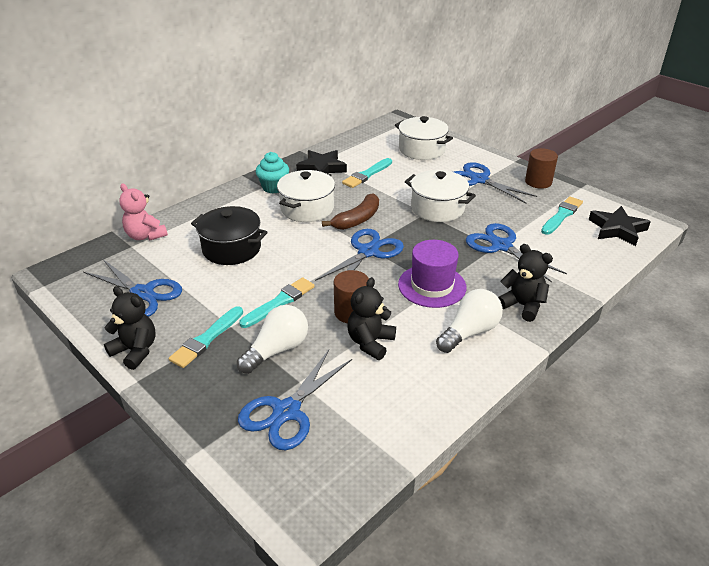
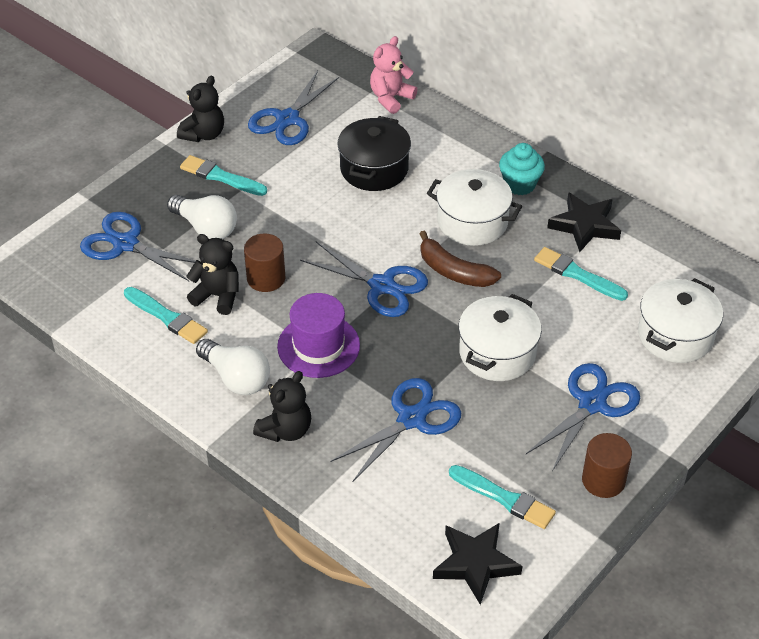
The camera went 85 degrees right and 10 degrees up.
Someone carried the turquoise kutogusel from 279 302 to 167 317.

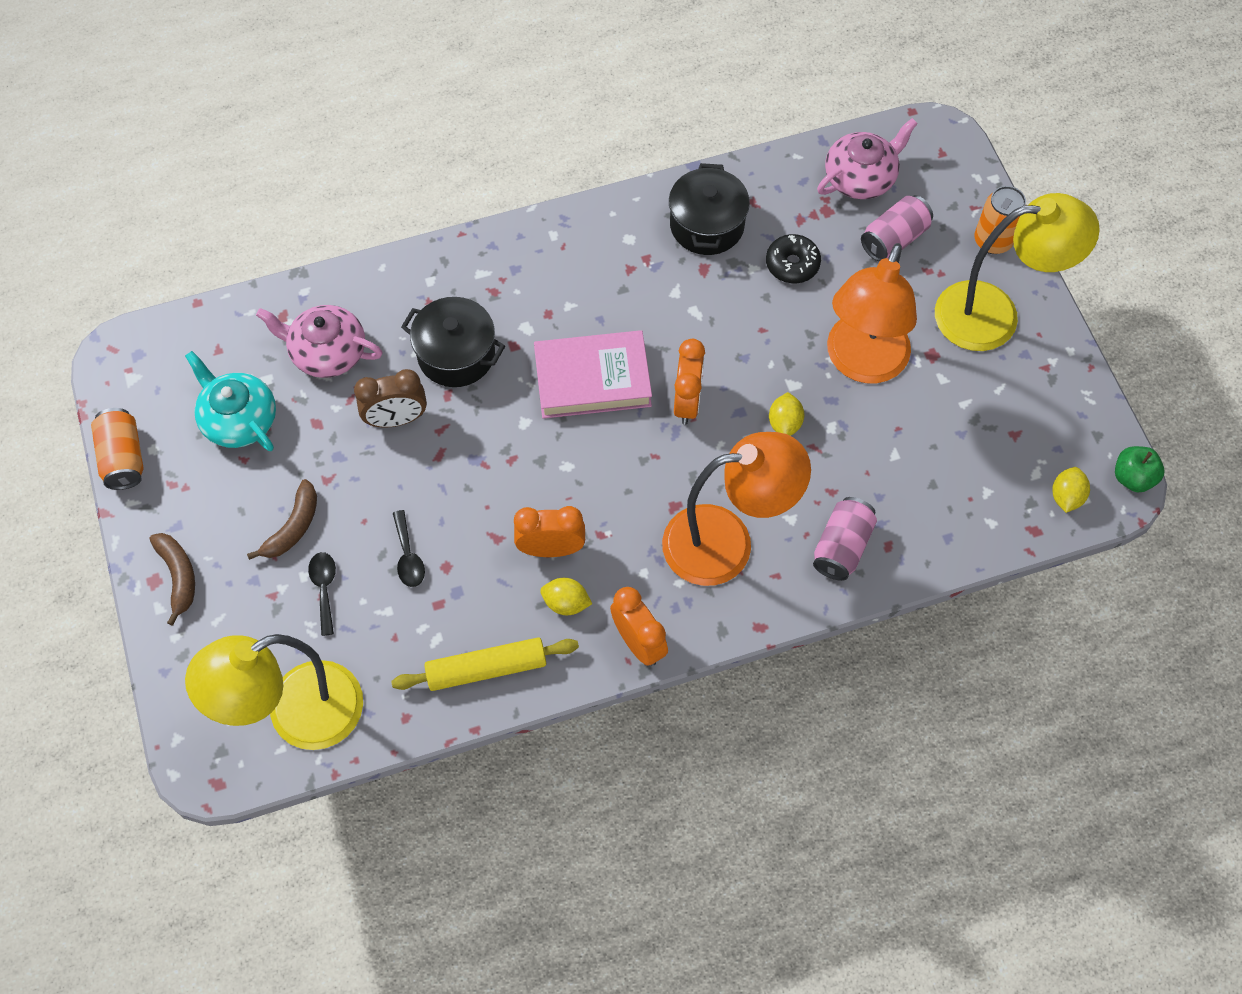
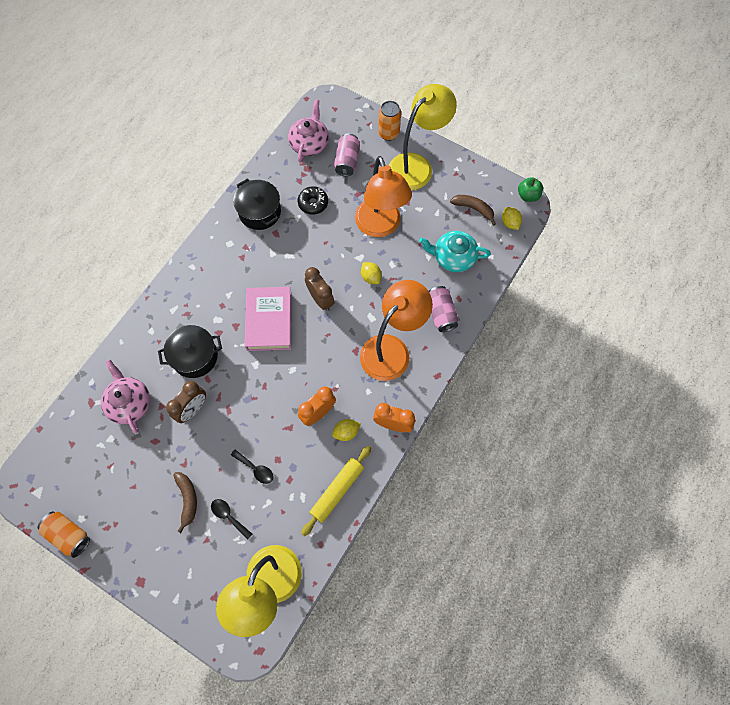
The camera went 40 degrees left and 5 degrees up.
Someone carried the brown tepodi from 178 576 to 473 209.
Someone carried the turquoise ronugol from 239 419 to 453 257.
Someone rotated the pink ronugol at 327 352 by 90 degrees clockwise.
Someone rotated the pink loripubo at 592 379 by 45 degrees counterclockwise.
Someone repainted the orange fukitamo at 687 402, which became the brown fukitamo at 320 299.

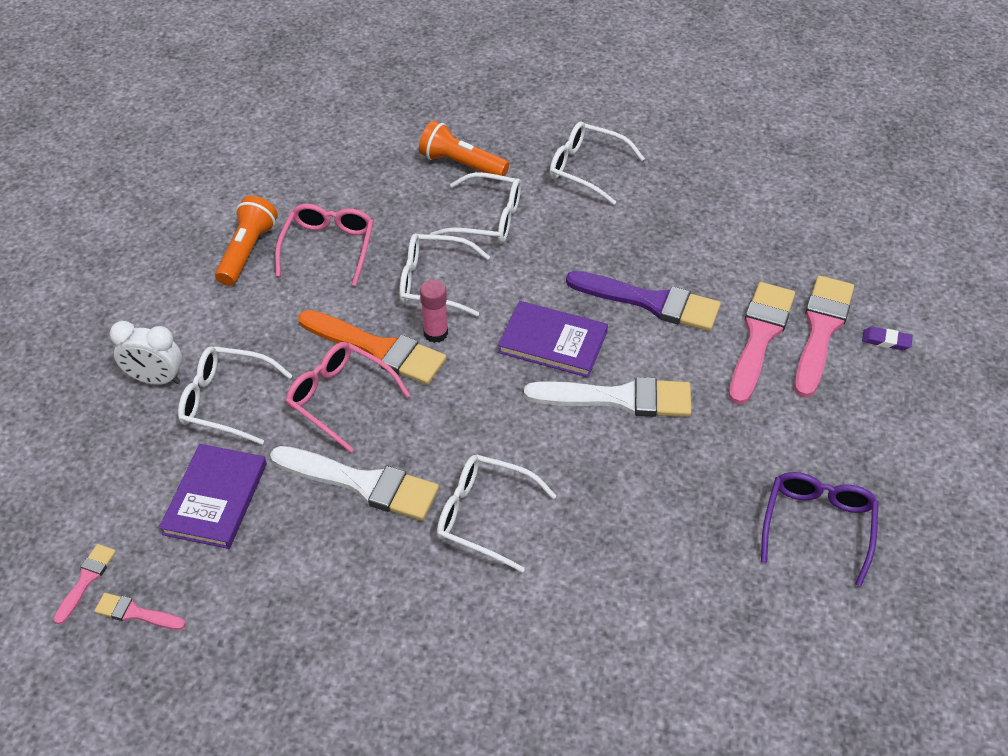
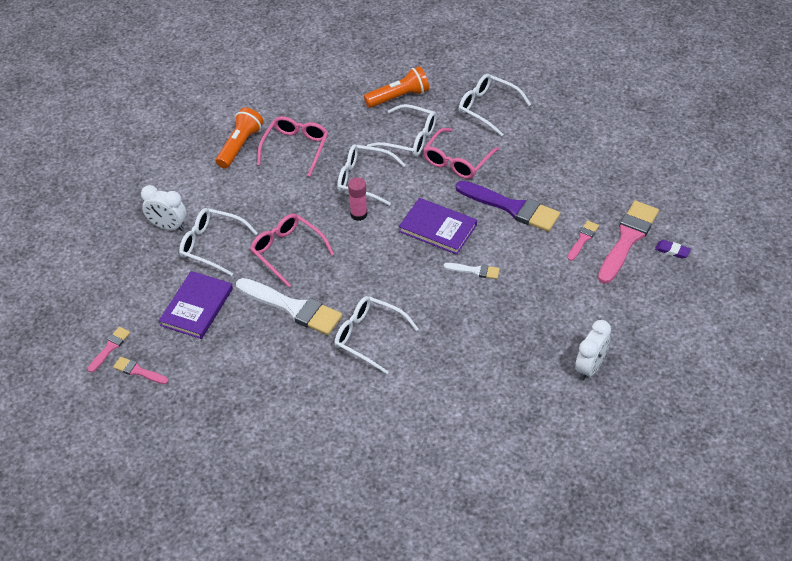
The camera went 10 degrees right and 0 degrees up.
Someone took away the orange kutogusel at 378 349.
Someone rotated the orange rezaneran at 461 164 by 120 degrees clockwise.
Someone scaled the white kutogusel at 618 398 by 0.49.
Someone scaled the pink kutogusel at 759 337 by 0.49.
Someone swapped the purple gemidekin at 817 526 for the white fukitamo at 590 367.
Someone put down the pink gemidekin at 457 161.

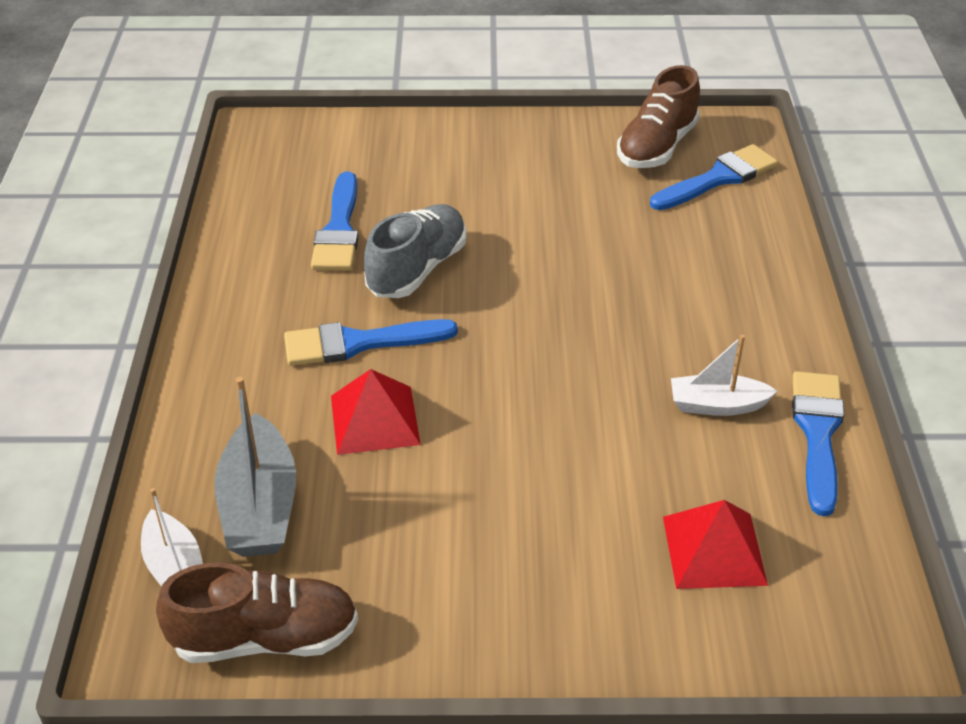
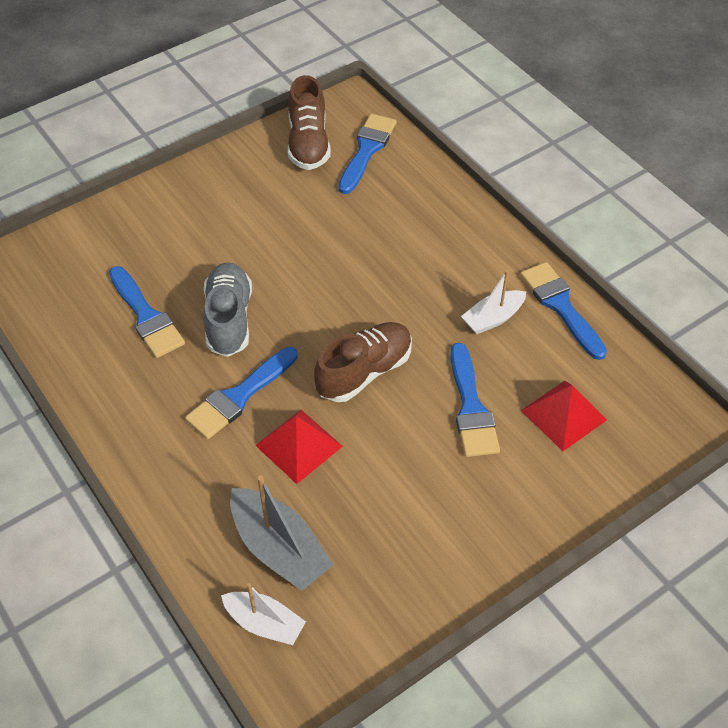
The camera went 35 degrees left and 10 degrees up.
Someone carried the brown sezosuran from 265 638 to 364 372.
Someone put down the blue kutogusel at 471 408.

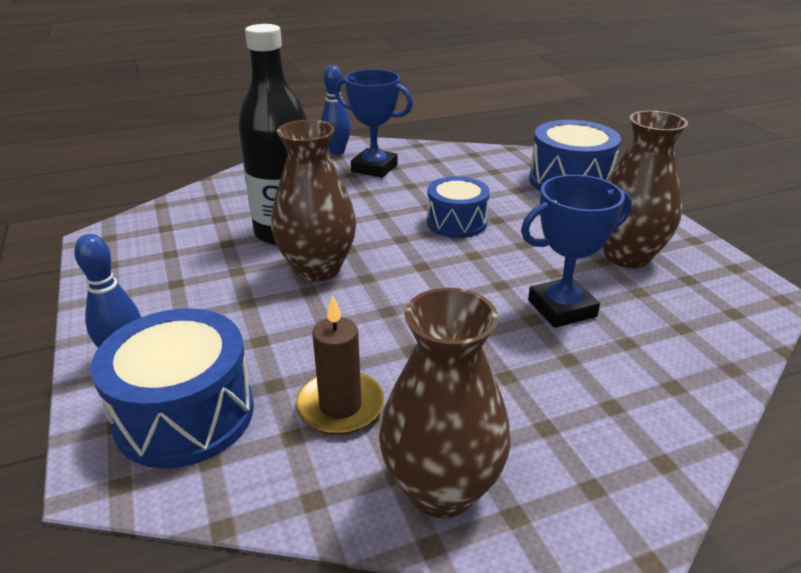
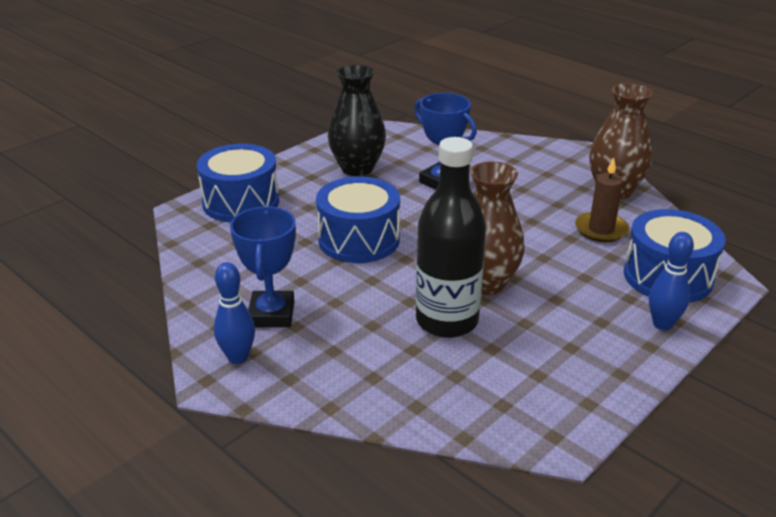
The camera went 115 degrees left and 0 degrees up.
Someone scaled the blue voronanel at 456 222 by 1.50.
Someone repainted the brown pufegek at 626 256, which became the black pufegek at 357 168.

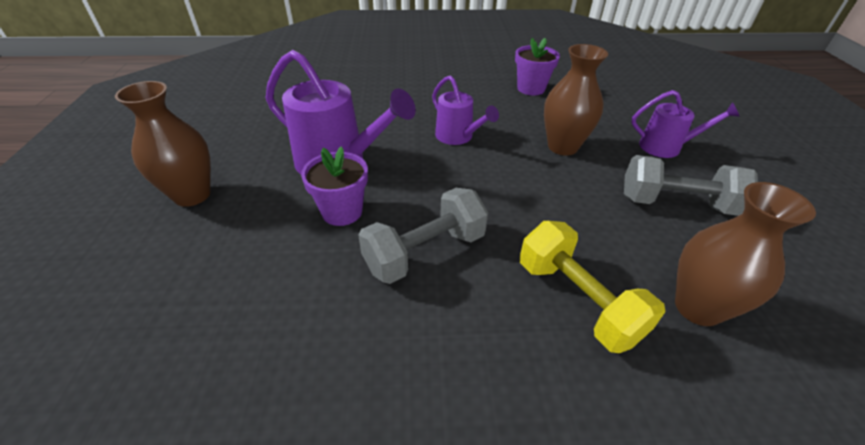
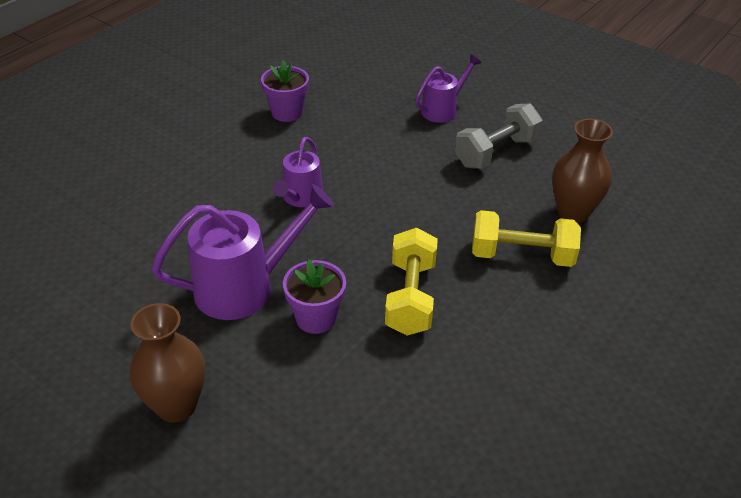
The camera went 50 degrees left and 0 degrees up.
Someone repainted the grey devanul at 425 252, which became the yellow devanul at 410 297.
Someone rotated the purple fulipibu at 458 137 by 105 degrees clockwise.
Someone took away the brown pufegek at 562 147.

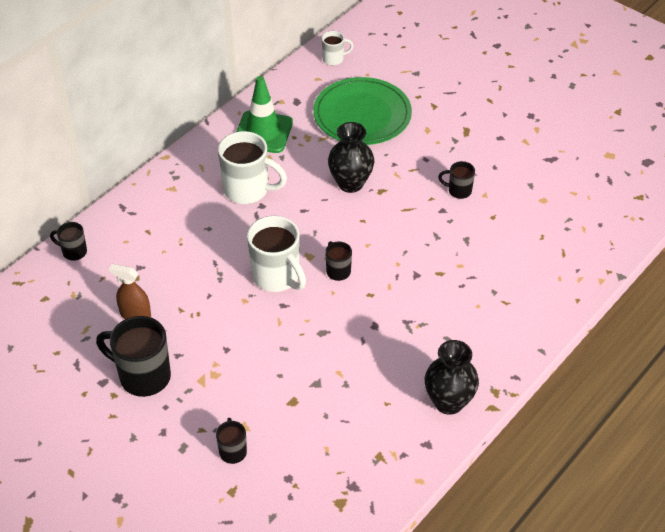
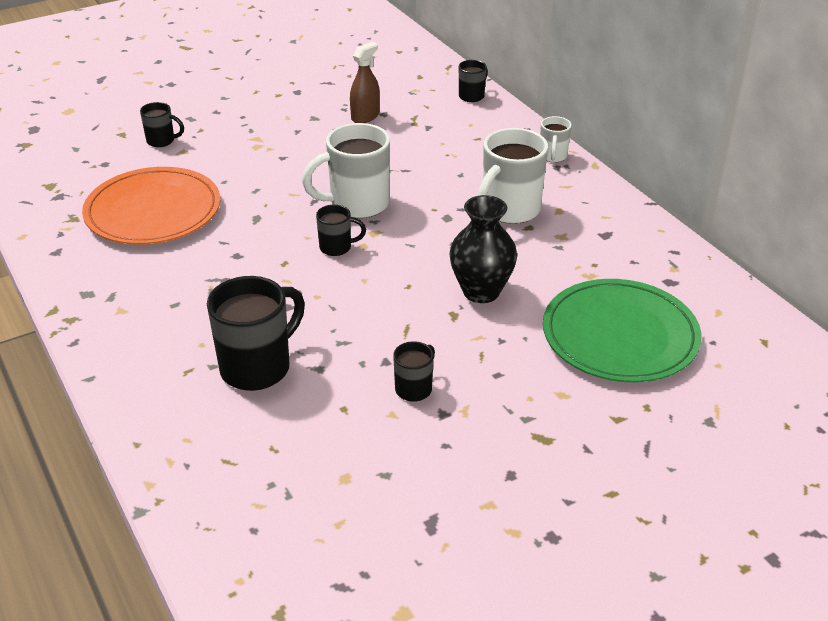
The camera went 110 degrees right and 10 degrees down.
Someone carried the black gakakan from 143 376 to 258 367.
Someone took away the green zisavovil at 263 132.
Someone carried the white gakakan from 334 59 to 553 156.
Someone took away the black pufegek at 448 402.
Someone put down the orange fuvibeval at 153 211.

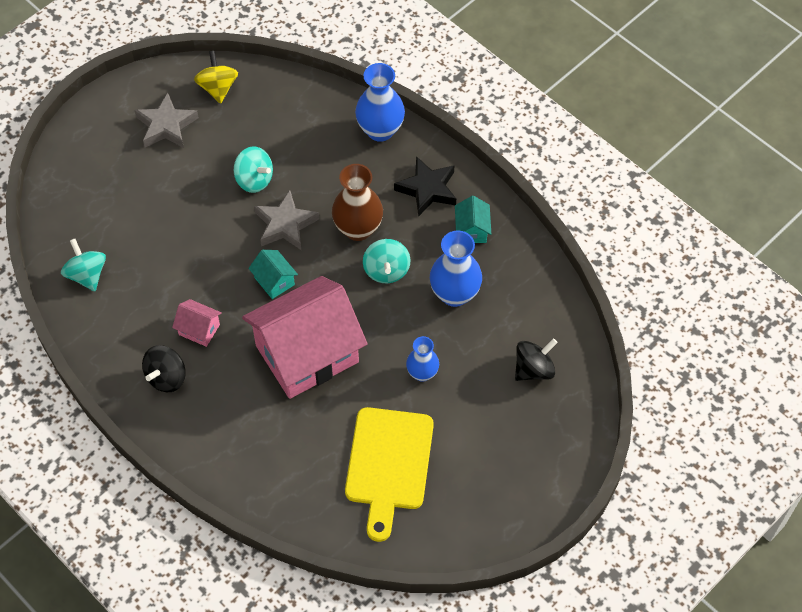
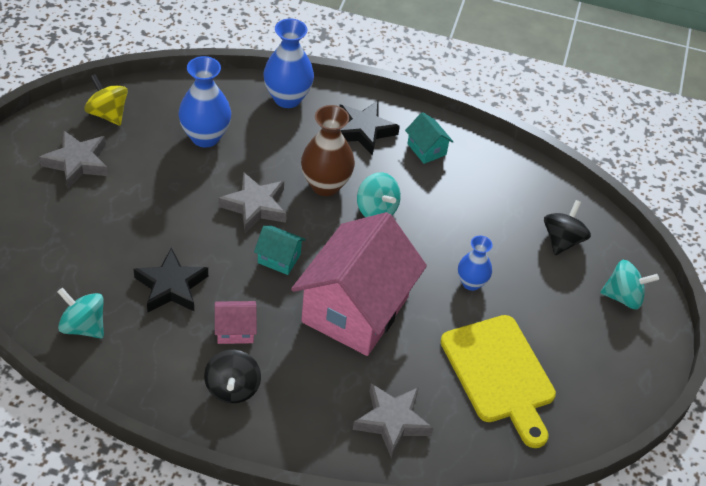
The camera went 35 degrees left and 10 degrees down.
Someone carried the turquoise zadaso from 254 180 to 623 297.
Someone carried the blue pufegek from 454 294 to 205 137.
Someone put down the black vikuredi at 171 286.
Someone put down the grey vikuredi at 392 421.

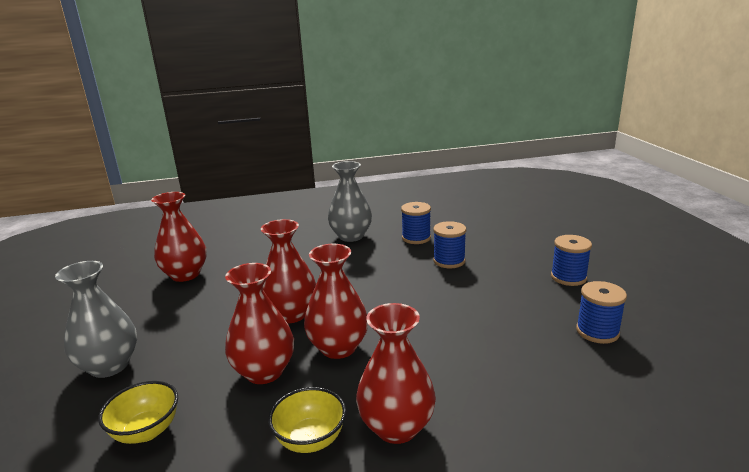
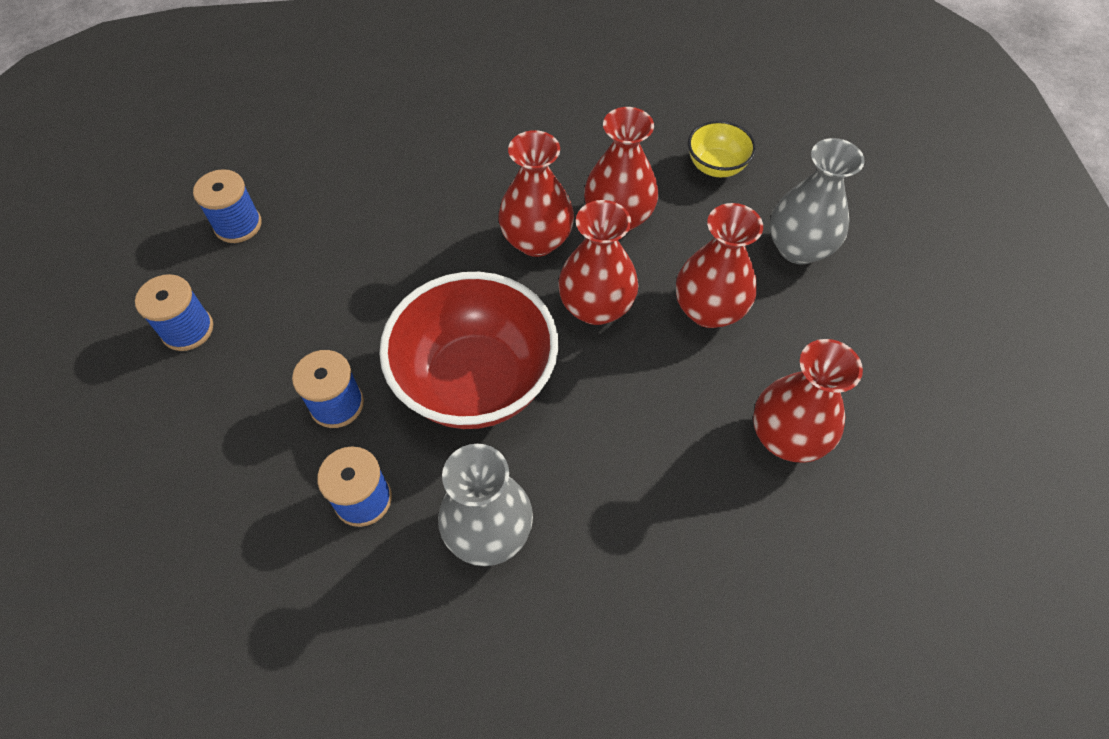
The camera went 175 degrees left and 35 degrees up.
Someone took away the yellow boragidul at 310 439.
Someone carried the red pufegek from 396 427 to 709 310.
Someone put down the red boragidul at 476 382.

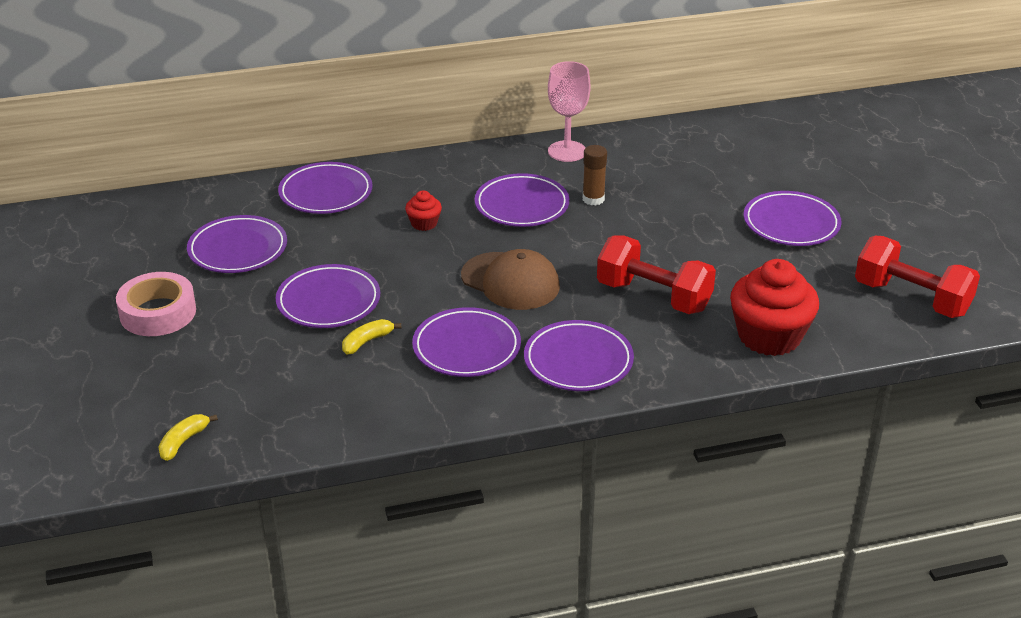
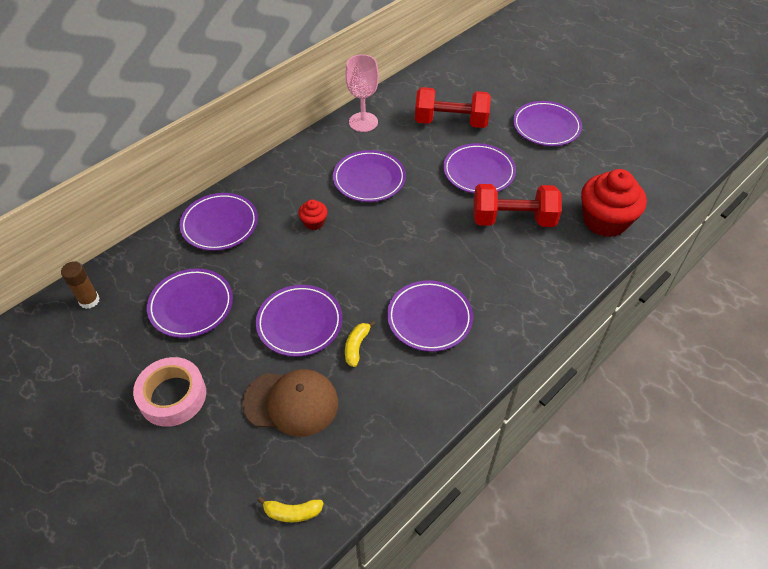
The camera went 30 degrees left and 15 degrees up.
Someone rotated the yellow tepodi at 183 441 by 90 degrees counterclockwise.
Someone carried the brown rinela from 510 281 to 291 403.
Someone carried the purple fuvibeval from 578 361 to 478 172.
Someone carried the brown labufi from 593 199 to 89 300.
Someone carried the red devanul from 911 298 to 451 122.

